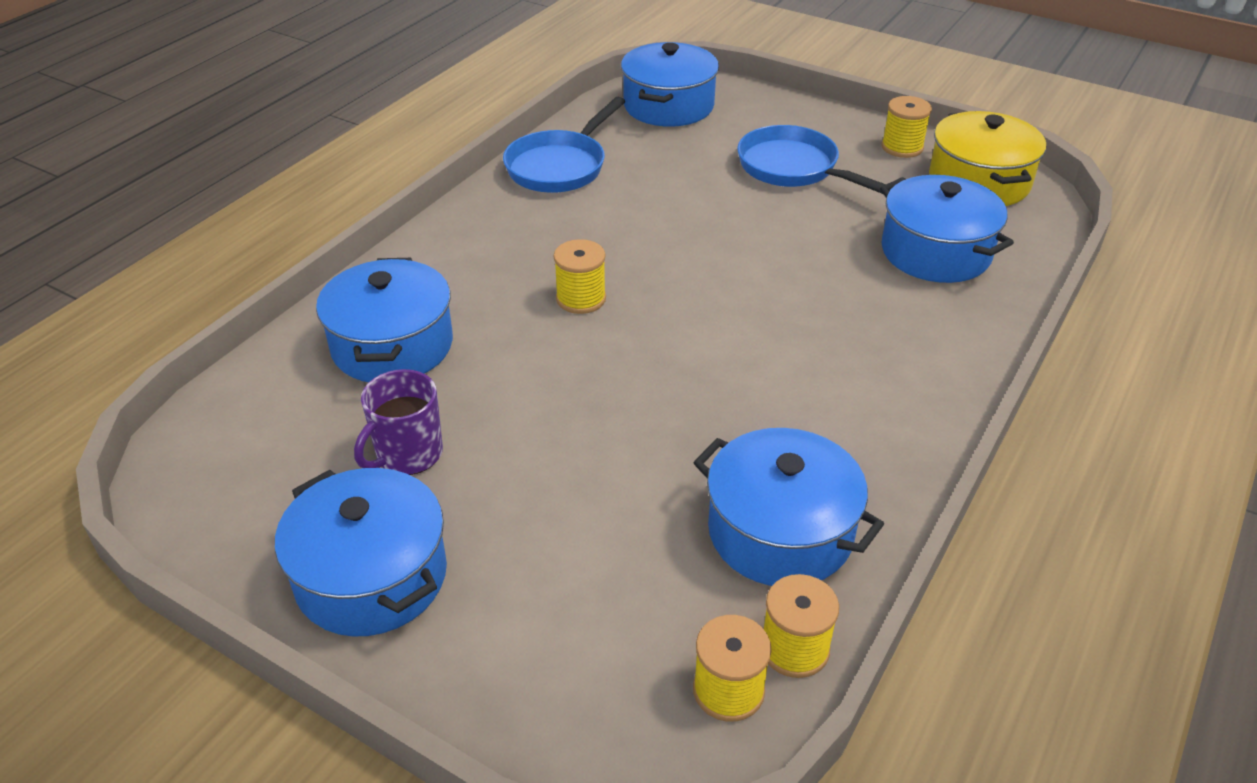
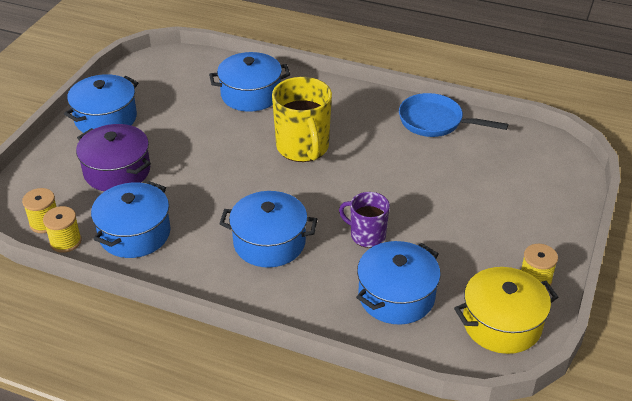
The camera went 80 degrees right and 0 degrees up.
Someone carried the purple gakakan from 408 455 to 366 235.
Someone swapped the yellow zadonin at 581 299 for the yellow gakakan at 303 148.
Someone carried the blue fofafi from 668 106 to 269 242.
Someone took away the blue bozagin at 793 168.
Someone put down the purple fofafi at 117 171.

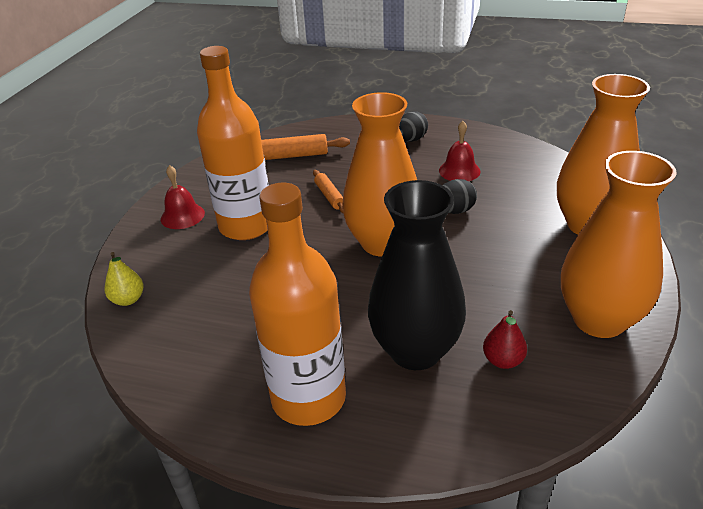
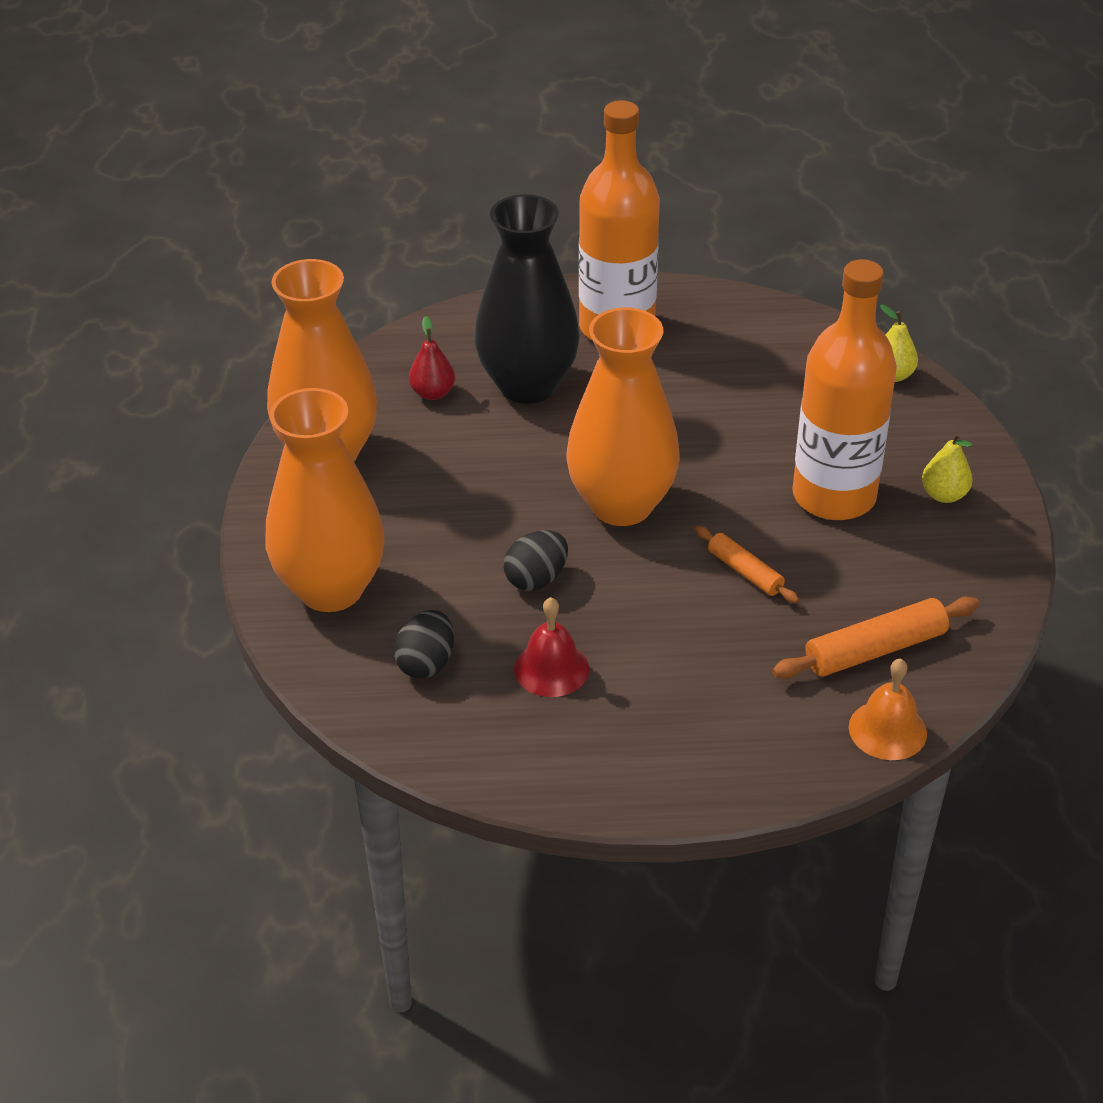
The camera went 160 degrees right and 5 degrees up.
Someone swapped the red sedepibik at 182 216 for the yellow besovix at 944 495.
Someone carried the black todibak from 411 140 to 426 663.
Someone put down the orange sedepibik at 887 730.

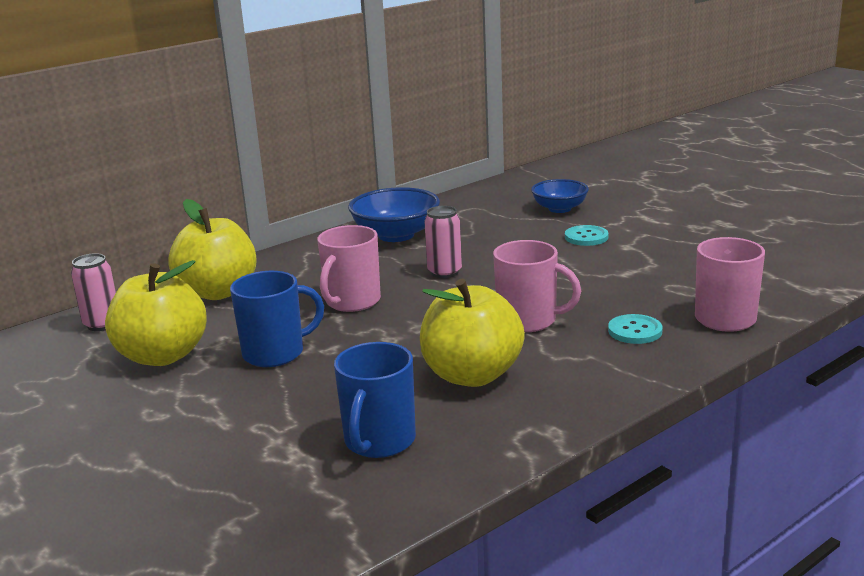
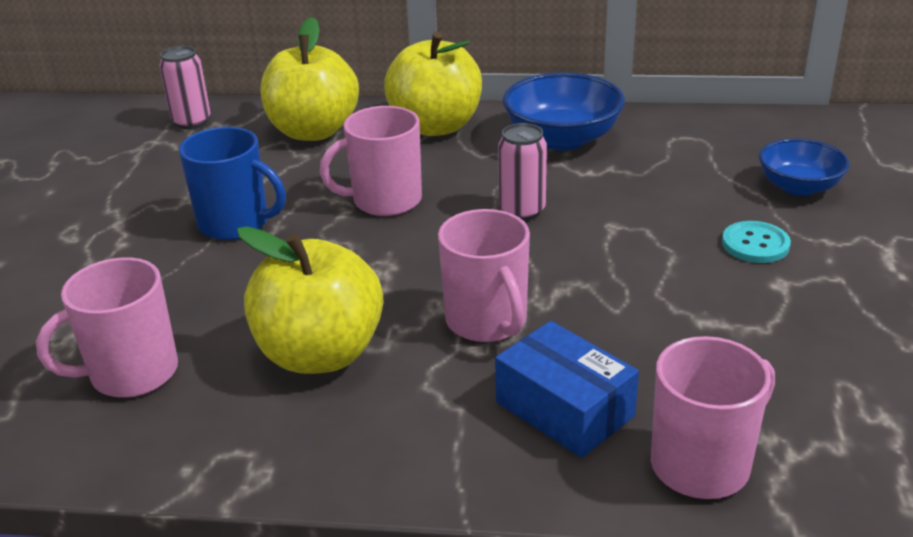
The camera went 45 degrees right and 10 degrees up.
Someone carried the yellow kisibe from 163 356 to 436 126.
Someone repainted the blue gakakan at 379 441, which became the pink gakakan at 131 373.
Someone swapped the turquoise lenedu at 635 331 for the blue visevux at 564 409.

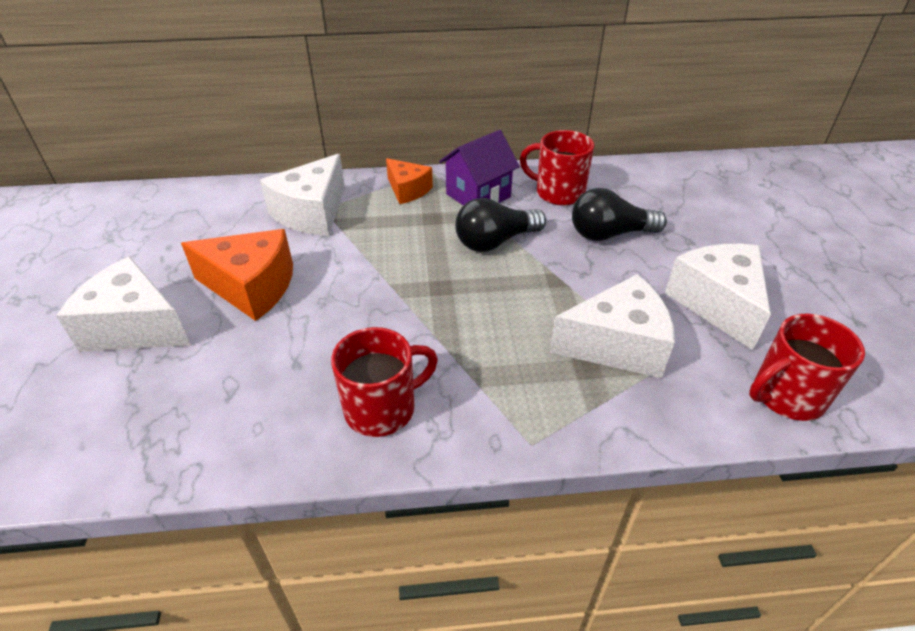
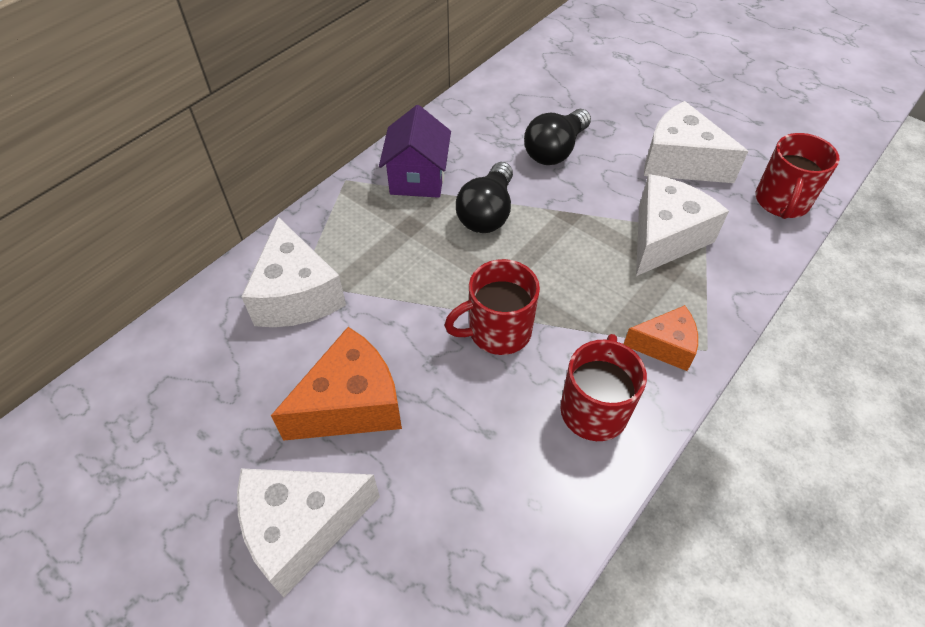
The camera went 45 degrees left and 10 degrees up.
Someone carried the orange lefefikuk from 408 190 to 665 346.
Someone carried the red gakakan from 558 193 to 498 331.

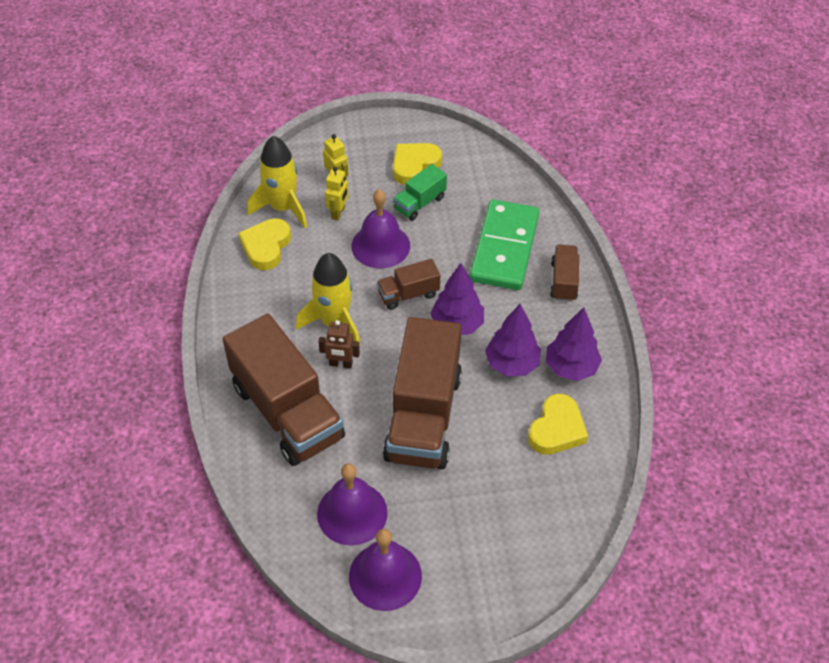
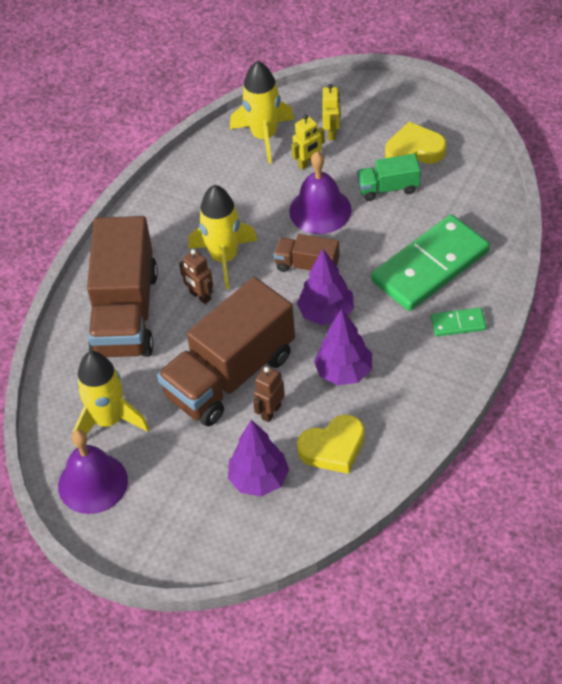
The camera went 40 degrees right and 0 degrees up.
Someone took away the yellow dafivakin at 266 247.
Someone swapped the purple sedepibik at 352 513 for the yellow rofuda at 108 420.
Someone carried the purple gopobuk from 571 367 to 259 480.
Someone swapped the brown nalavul at 563 281 for the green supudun at 458 324.
Someone put down the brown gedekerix at 271 412.

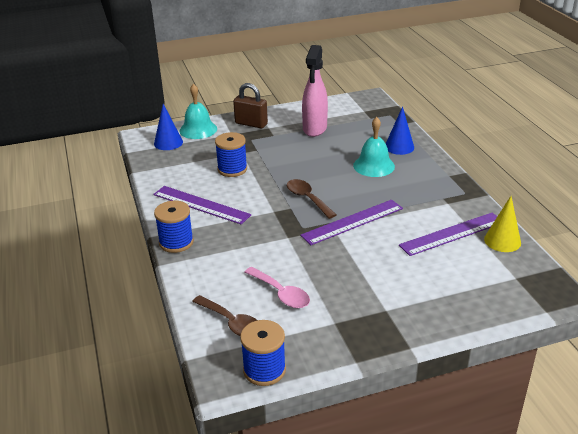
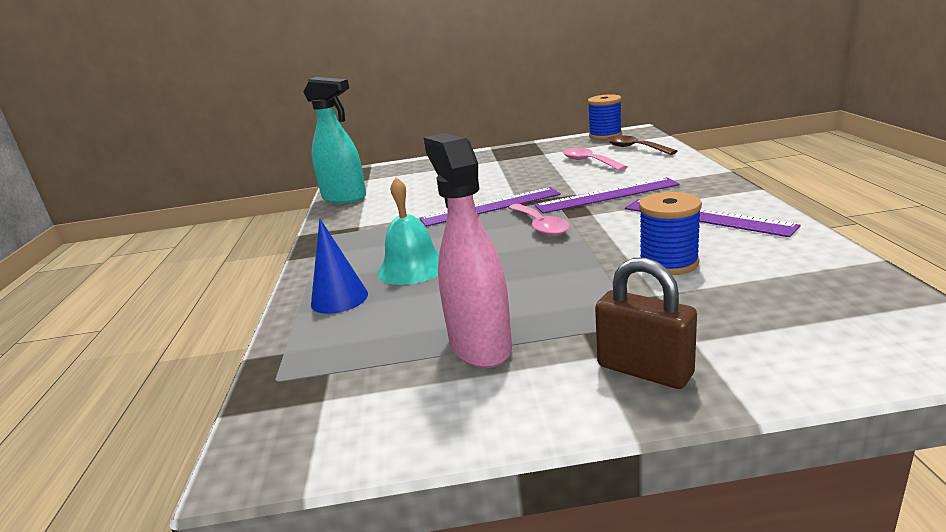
The camera went 165 degrees left and 10 degrees down.
Someone took away the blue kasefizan at 168 143.
Someone took away the blue zadonin at 176 242.
Someone took away the turquoise sedepibik at 198 129.
Someone repainted the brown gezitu at 307 198, which became the pink gezitu at 540 226.
Someone rotated the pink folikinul at 314 129 by 45 degrees counterclockwise.
Someone carried the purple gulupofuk from 452 234 to 607 195.
Someone swapped the yellow kasefizan at 502 241 for the turquoise folikinul at 345 198.

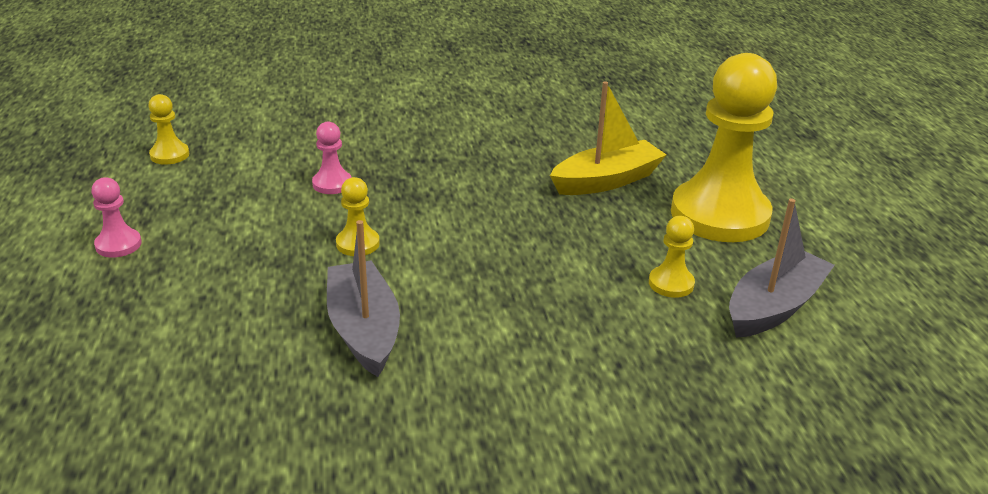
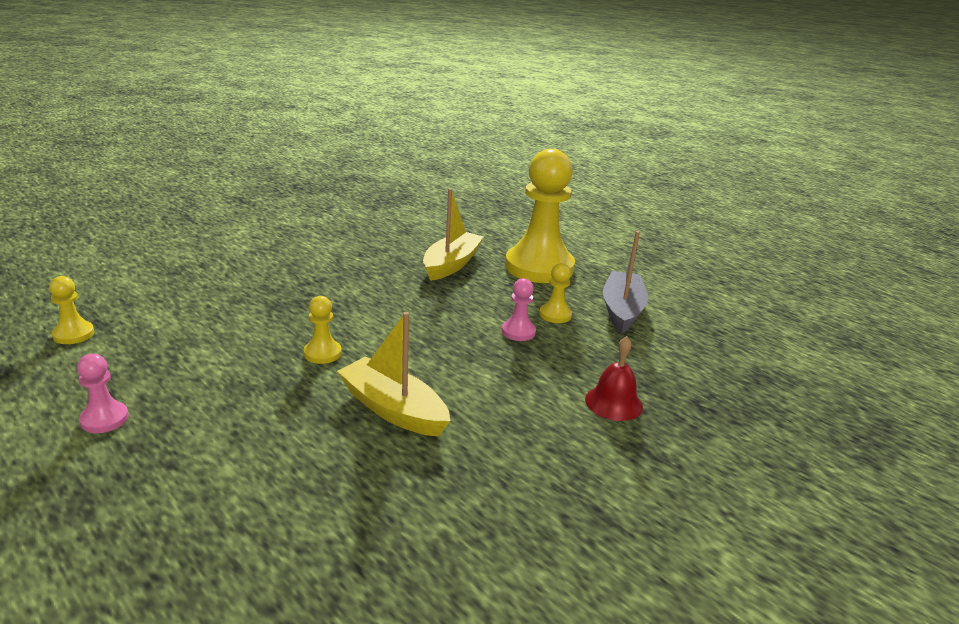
The camera went 35 degrees left and 5 degrees down.
Someone carried the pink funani from 332 184 to 518 332.
Someone repainted the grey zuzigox at 364 330, which became the yellow zuzigox at 393 409.
Someone put down the red sedepibik at 613 403.

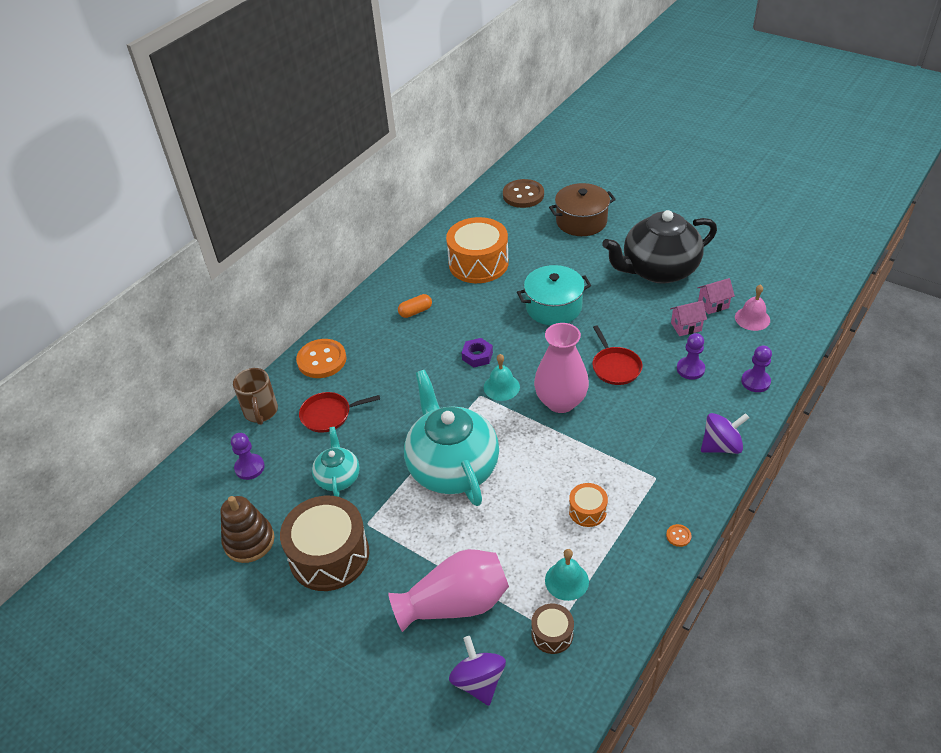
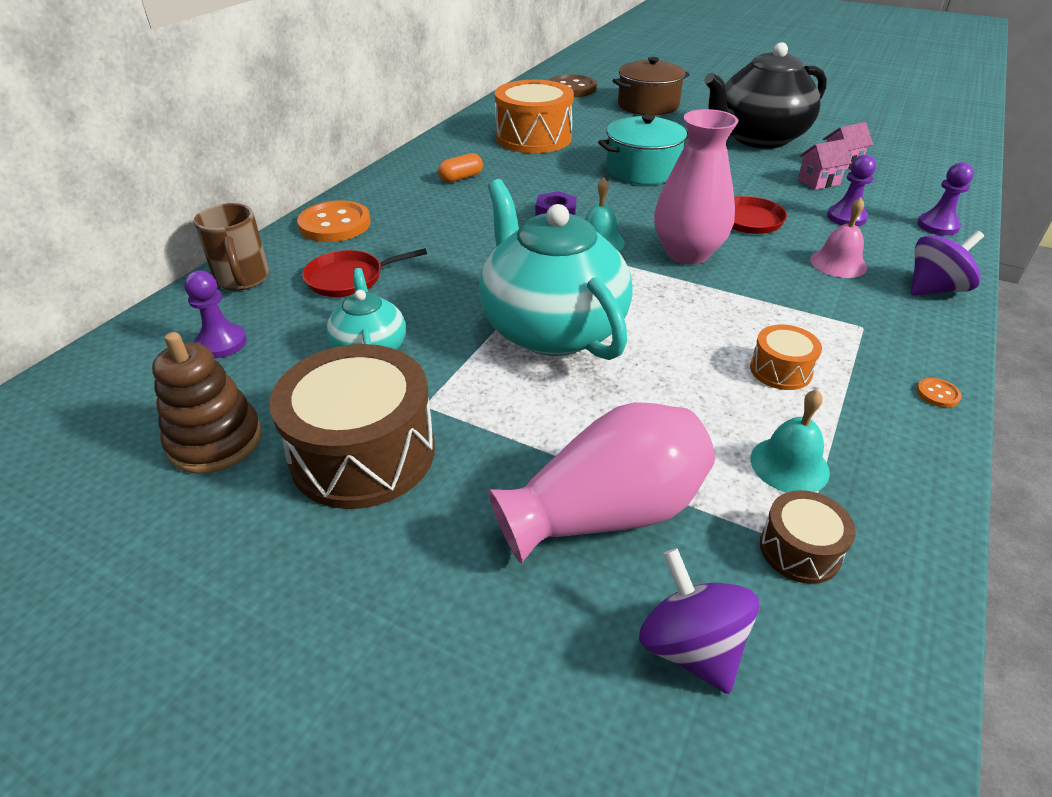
The camera went 10 degrees left and 5 degrees down.
Someone carried the pink sedepibik from 752 318 to 838 263.

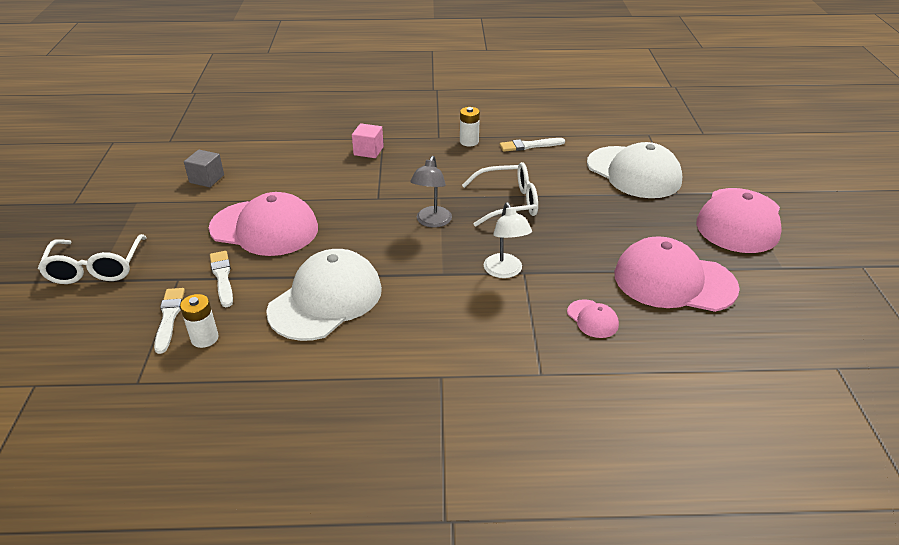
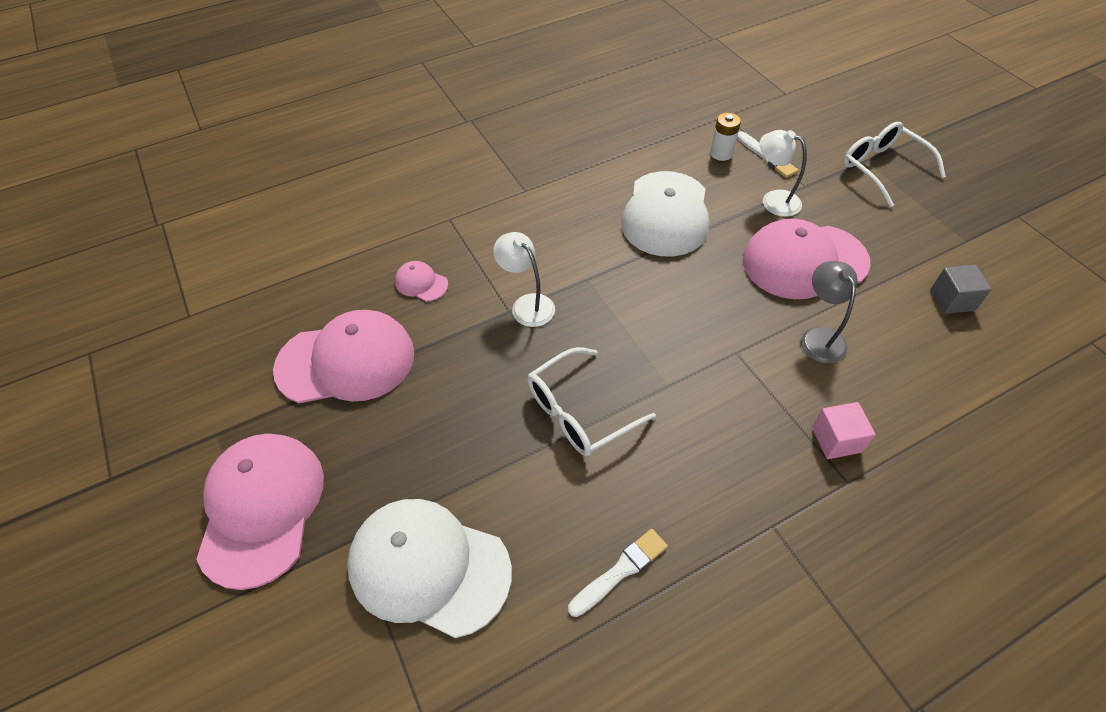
The camera went 155 degrees right and 15 degrees up.
Someone swapped the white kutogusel at 222 277 for the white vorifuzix at 773 200.
Someone carried the grey vorifuzix from 432 222 to 819 337.
Someone took away the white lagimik at 469 141.

